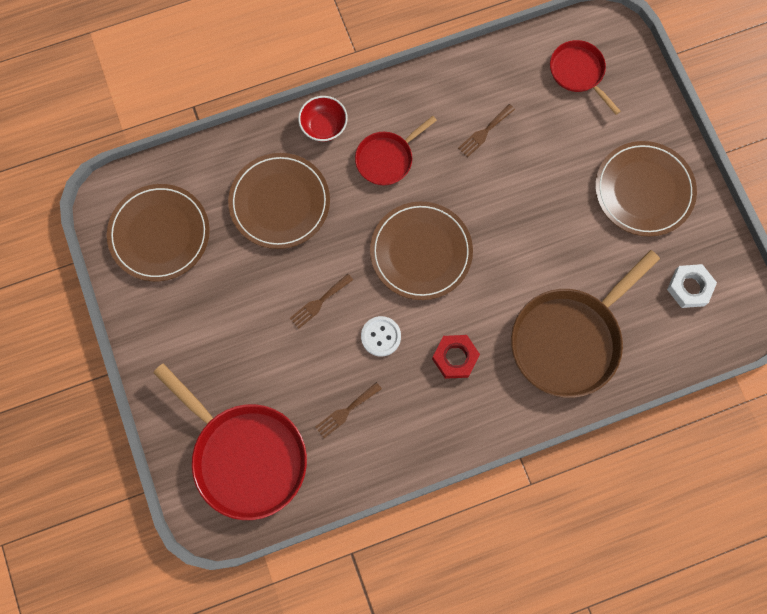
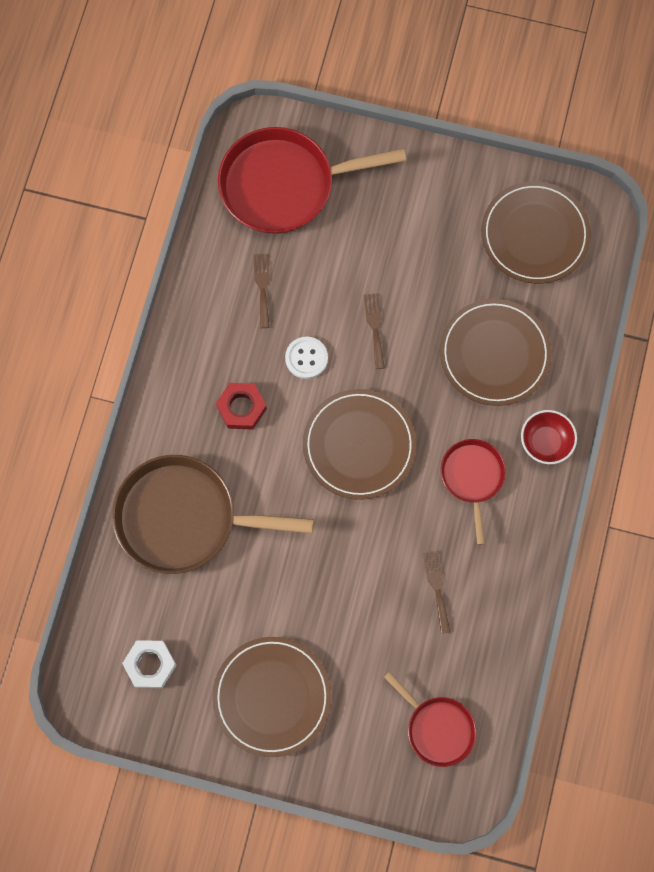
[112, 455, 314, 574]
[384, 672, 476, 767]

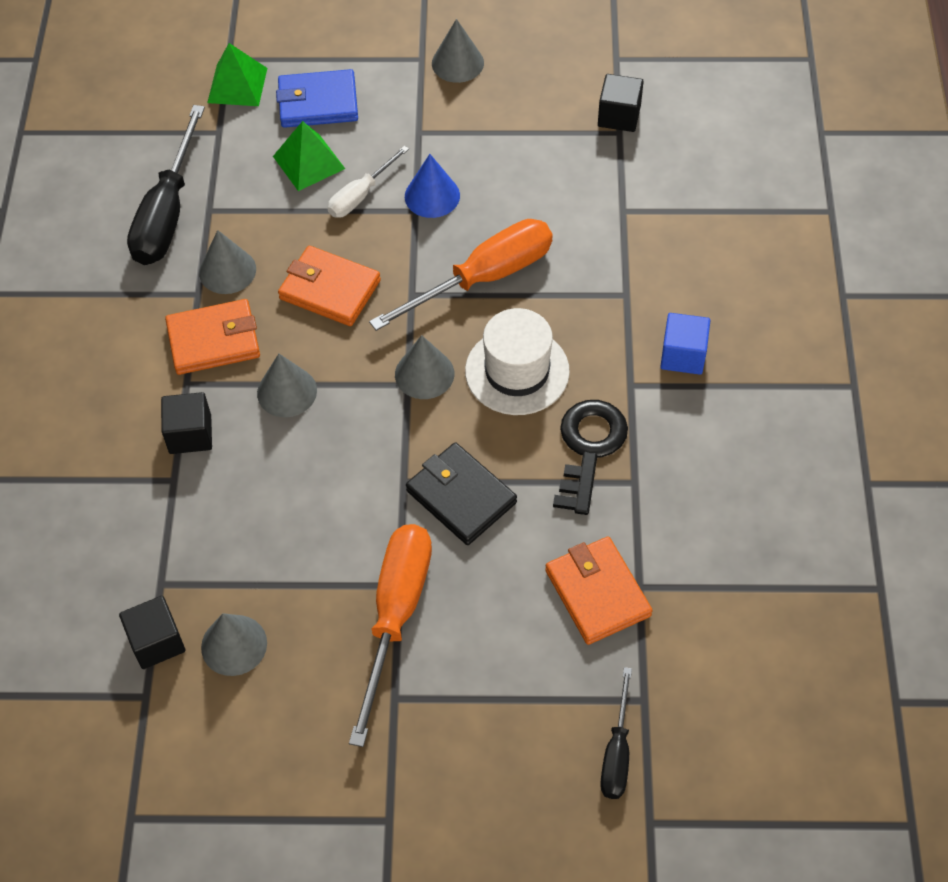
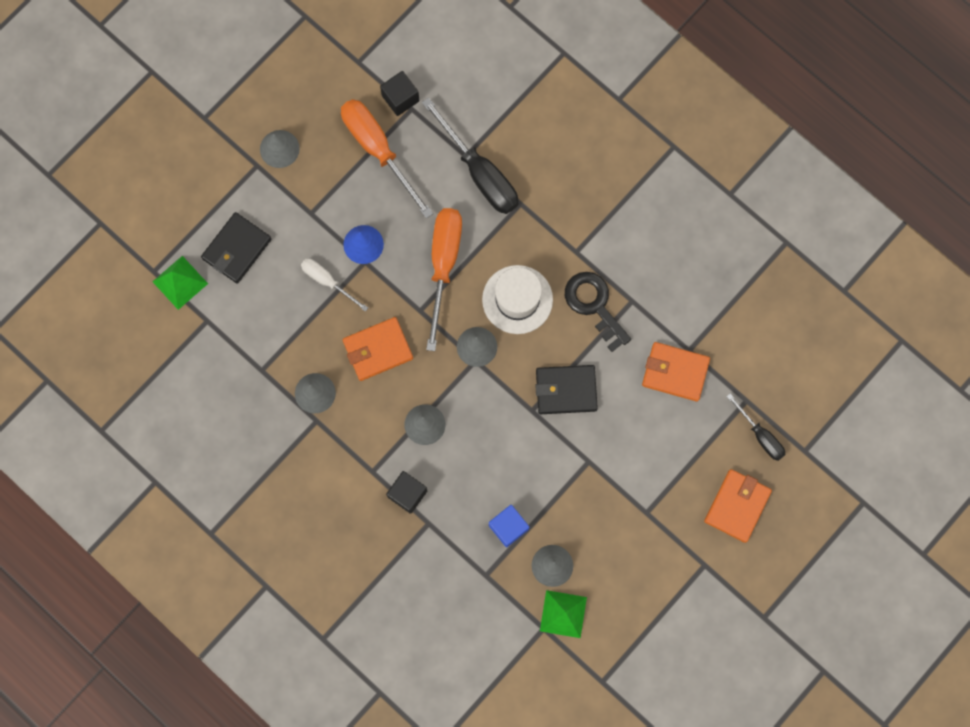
[119, 596, 186, 669] (first image)
[422, 97, 518, 214]
[704, 469, 772, 543]
[540, 590, 587, 638]
[341, 99, 433, 219]
[489, 505, 529, 547]
[201, 212, 271, 284]
[301, 258, 368, 312]

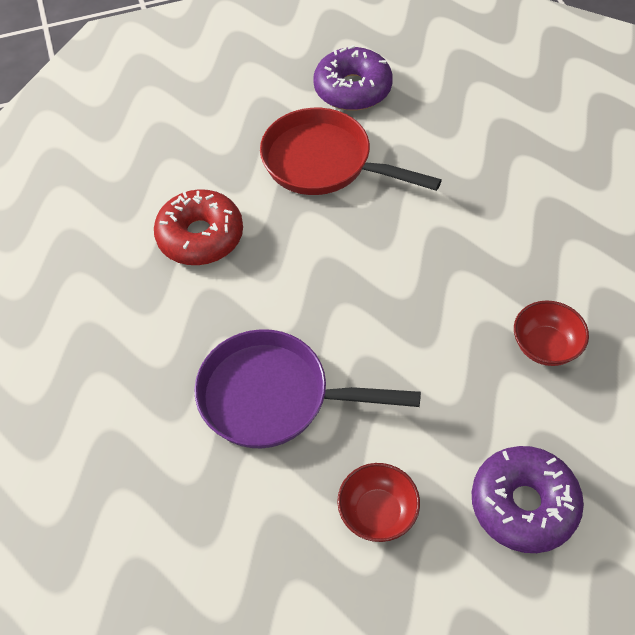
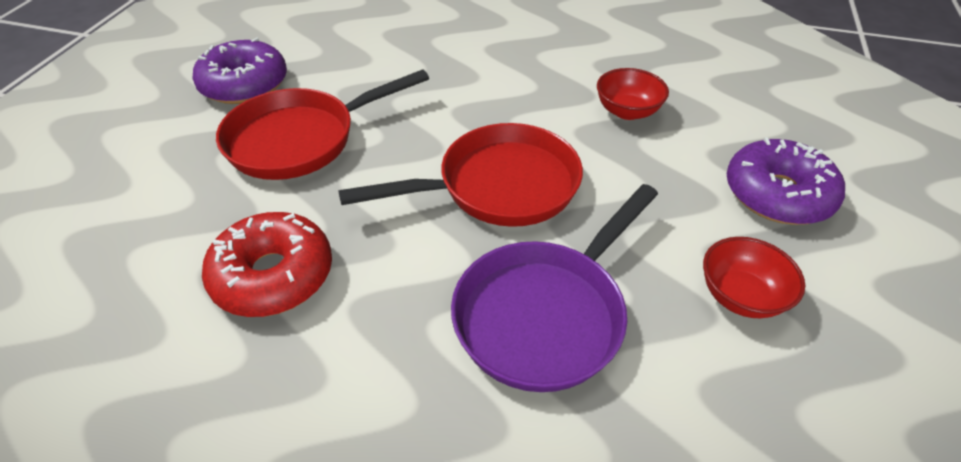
[338, 123, 583, 227]

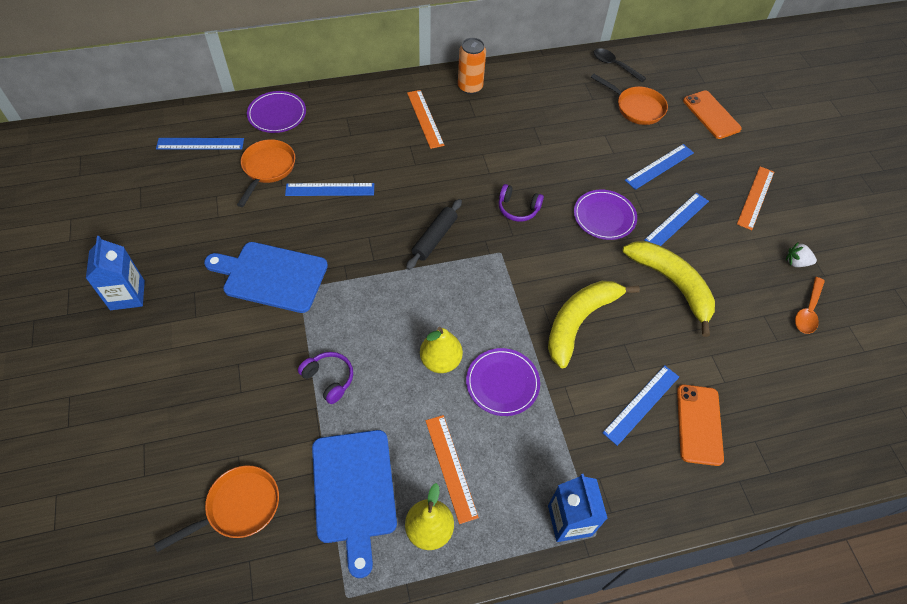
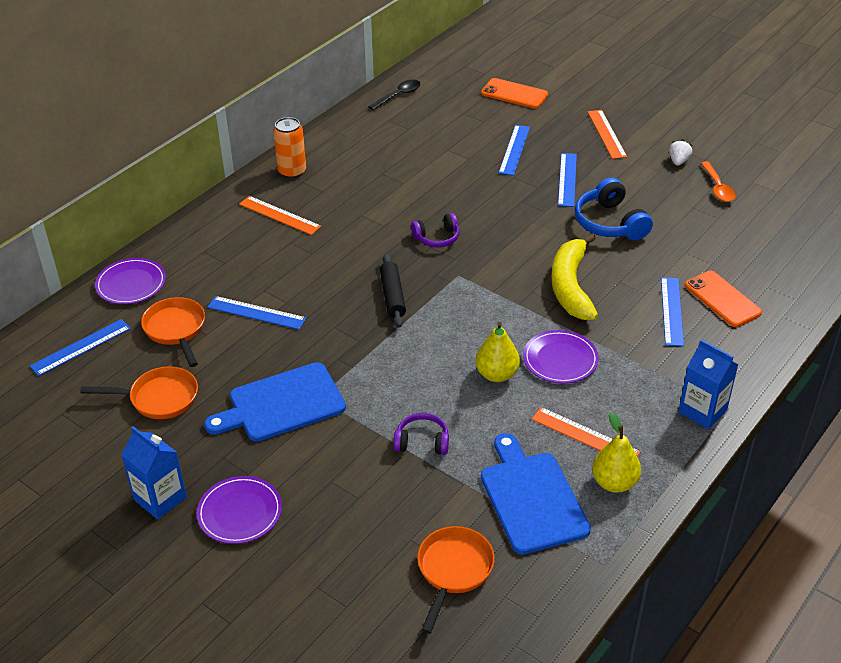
[197, 476, 282, 544]
[80, 366, 198, 419]
[575, 177, 653, 240]
[208, 296, 306, 330]
[481, 433, 591, 555]
[368, 80, 420, 110]
[669, 139, 692, 166]

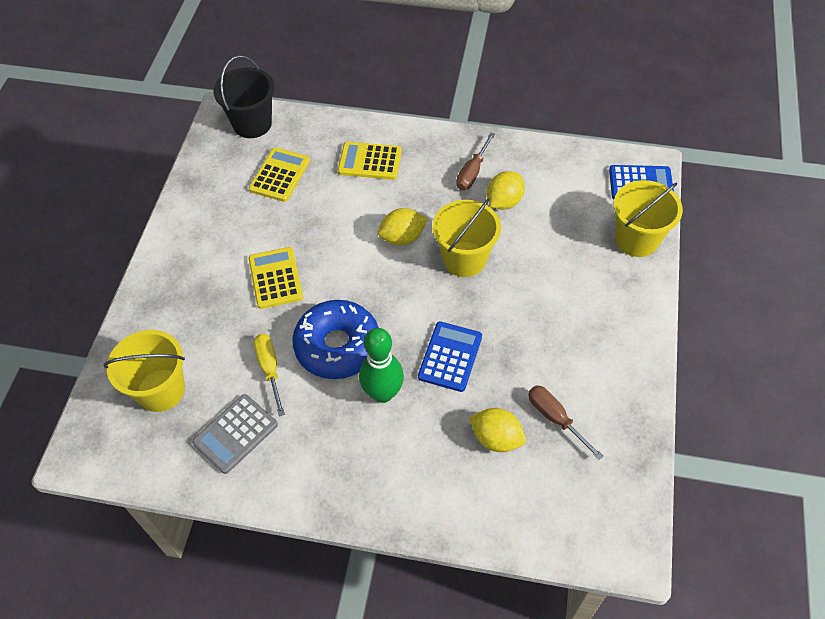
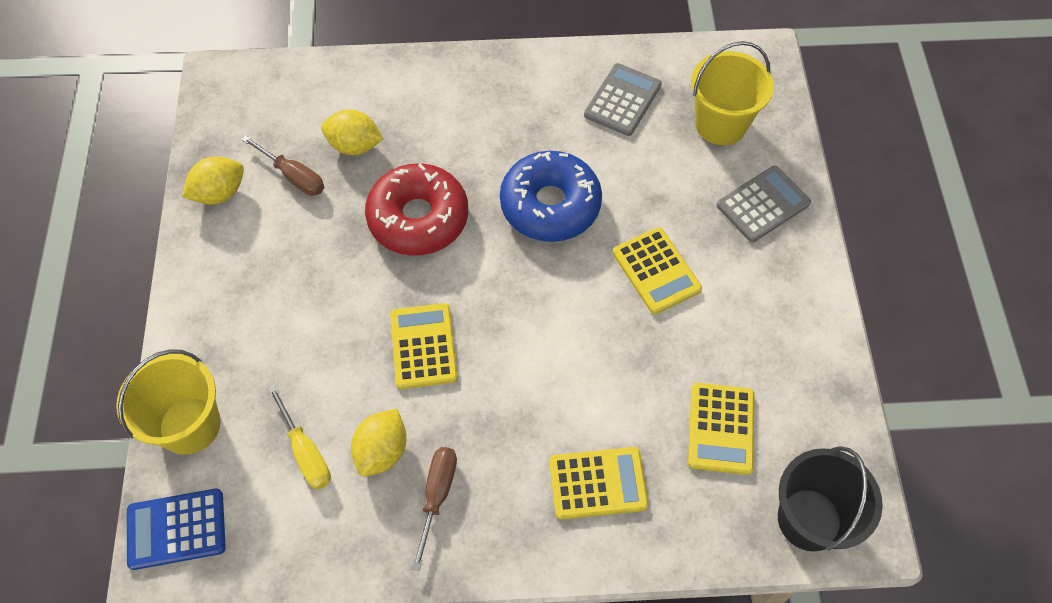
[359, 328, 404, 403] (first image)
[717, 166, 811, 242]
[268, 385, 331, 490]
[182, 156, 244, 205]
[365, 163, 468, 256]
[390, 303, 458, 389]

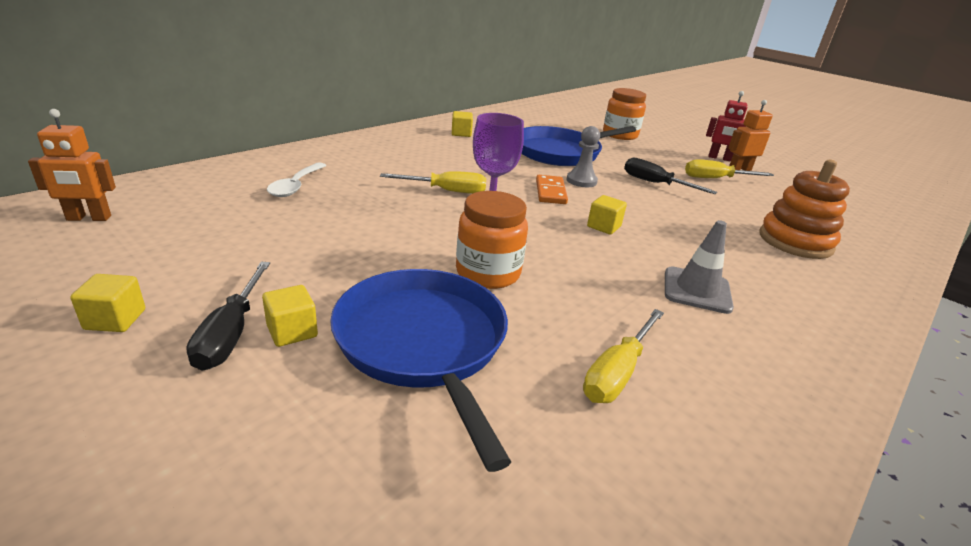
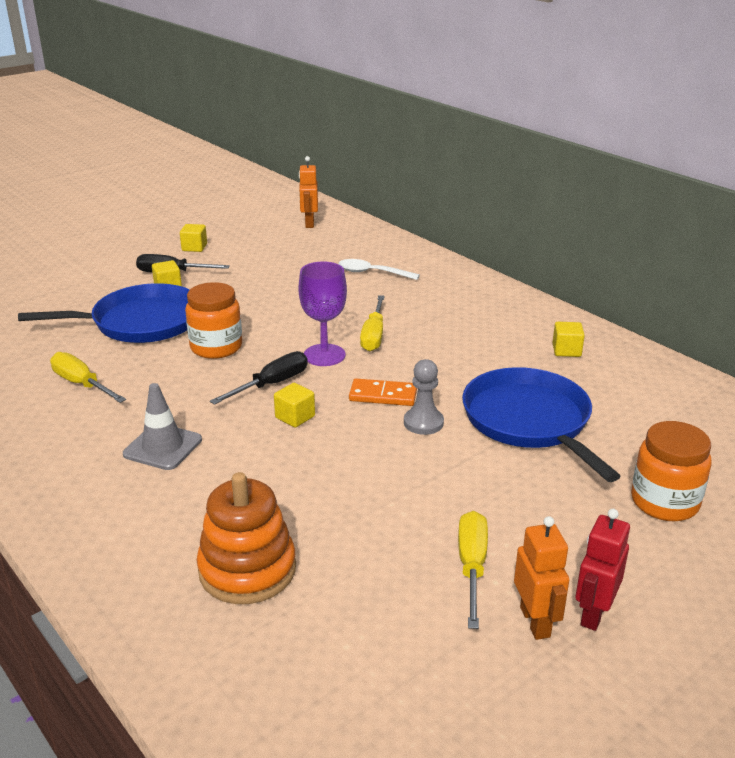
[210, 351, 308, 405]

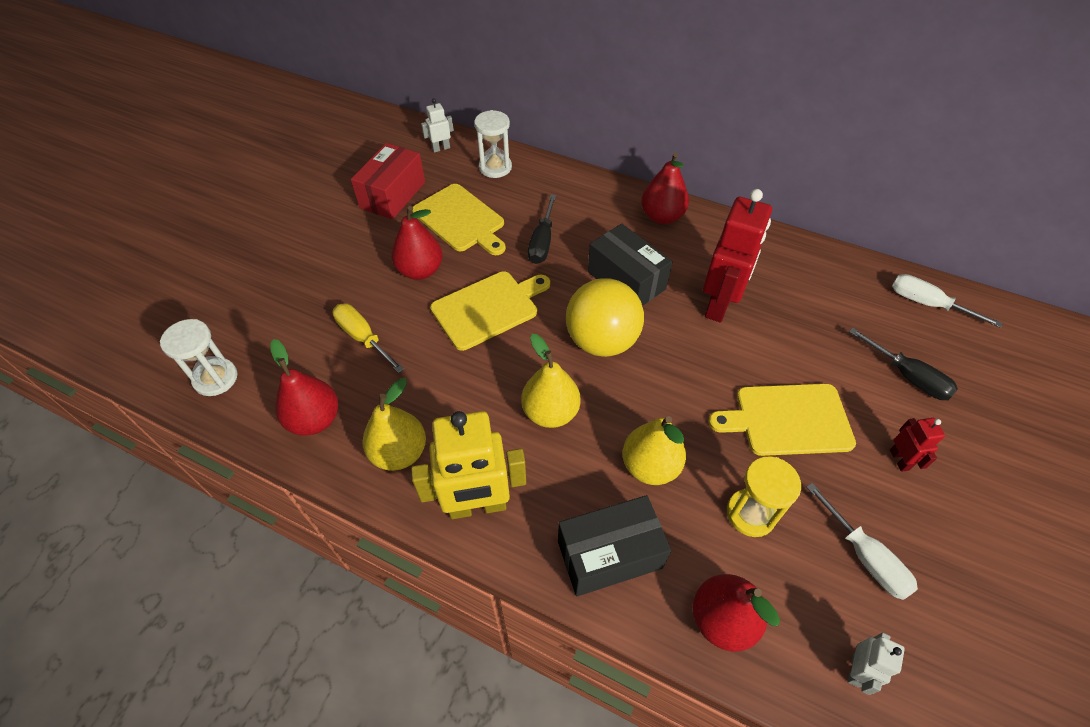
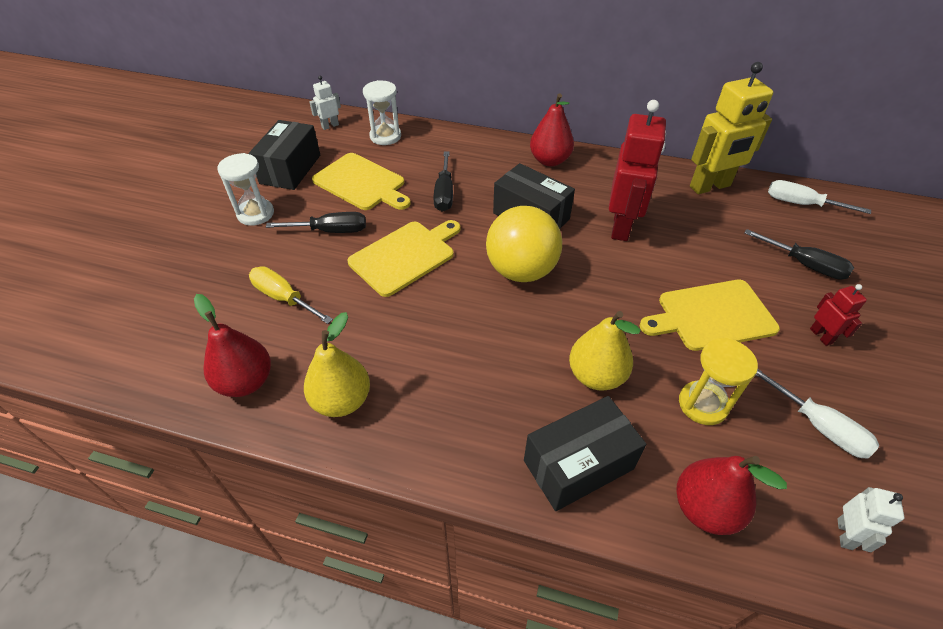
[521, 334, 580, 428] (first image)
[217, 153, 274, 226]
[690, 62, 773, 194]
[266, 212, 366, 233]
[249, 120, 320, 190]

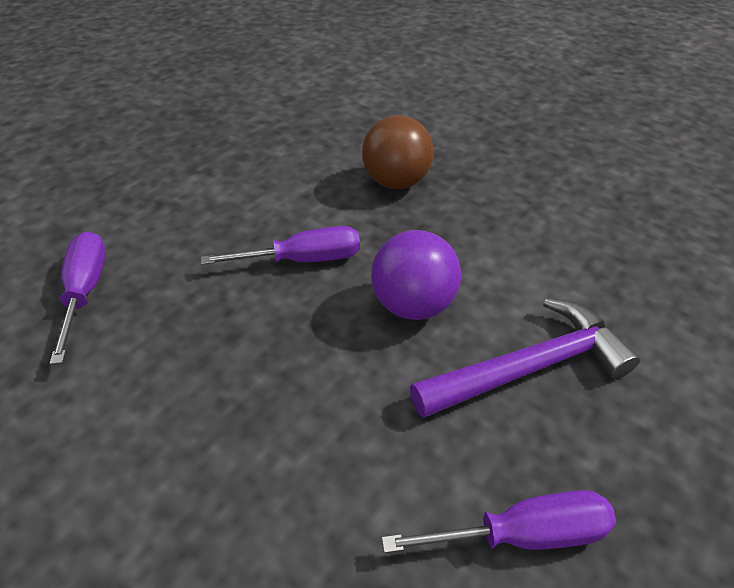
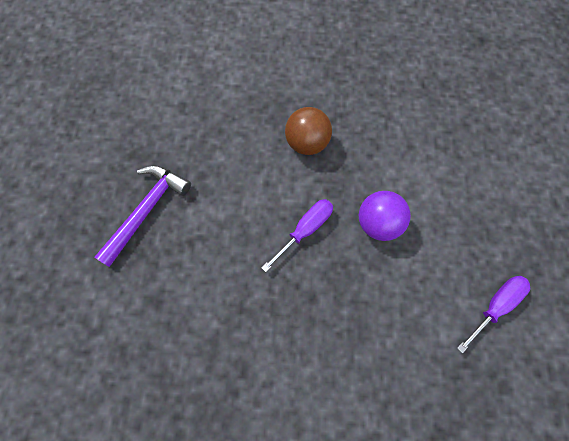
[50, 231, 106, 365] (first image)
[95, 166, 191, 267]

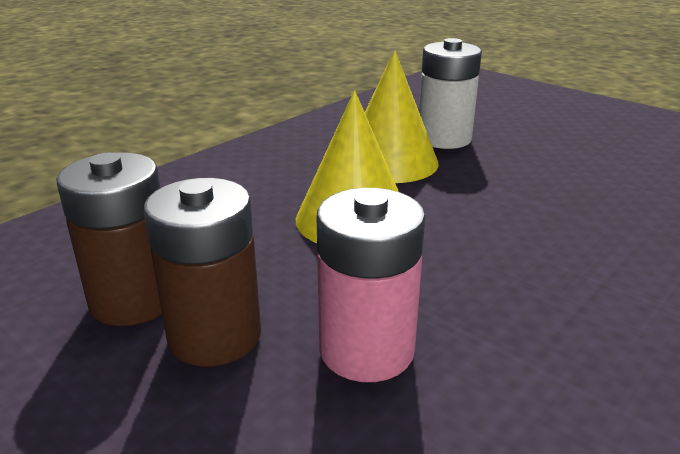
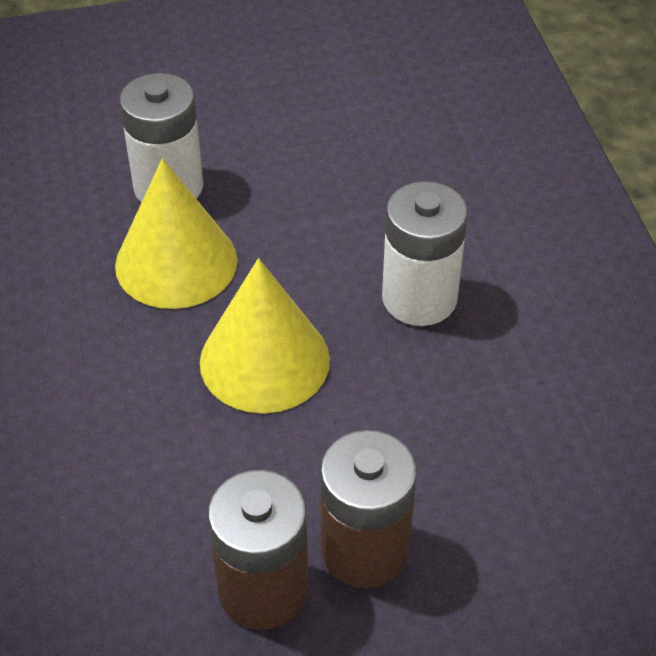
[317, 188, 425, 382] (first image)
[382, 181, 468, 326]

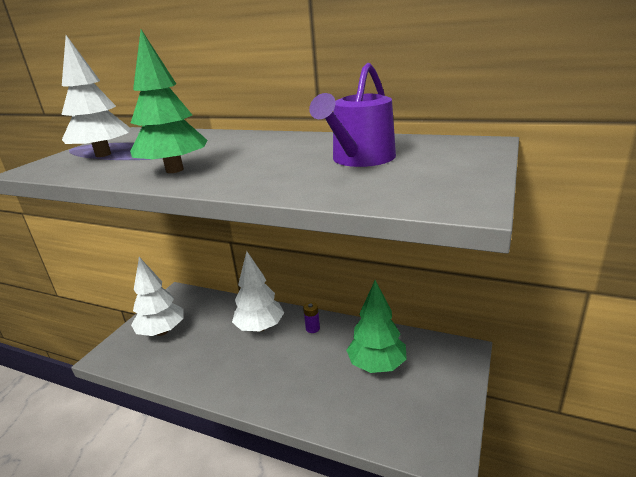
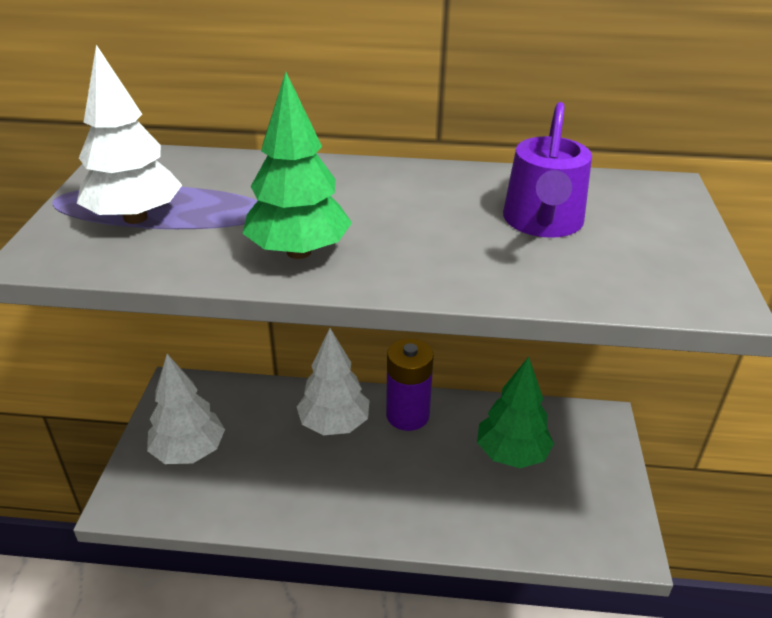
[386, 338, 434, 431]

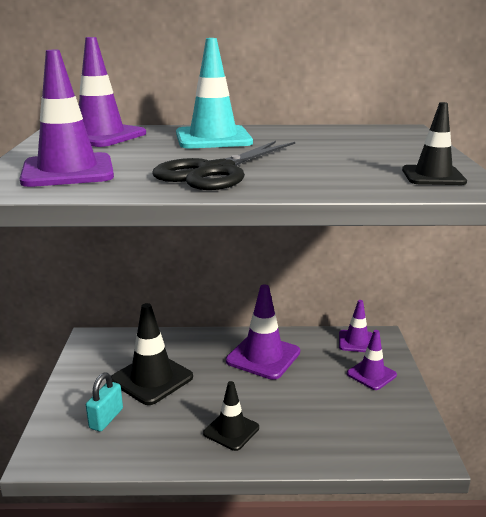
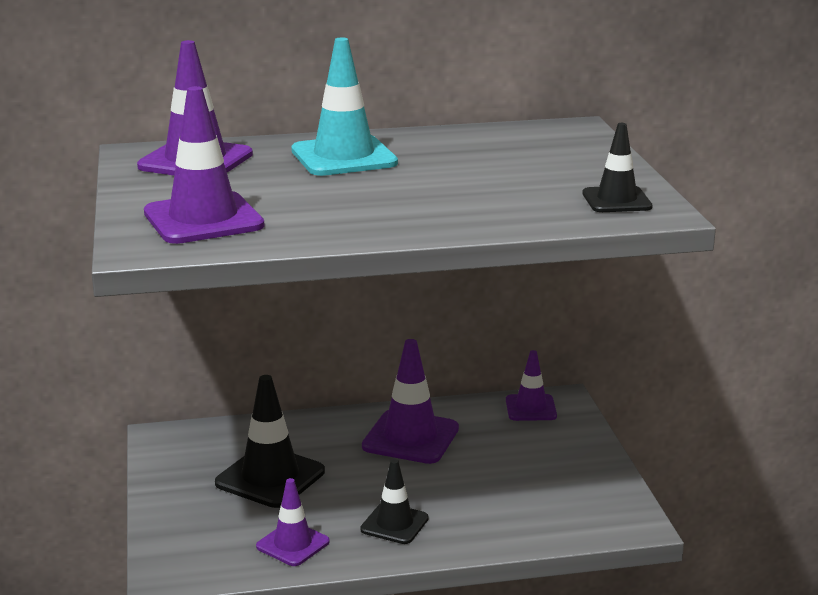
[86, 373, 123, 432] (first image)
[153, 141, 295, 190] (first image)
[256, 478, 330, 566]

